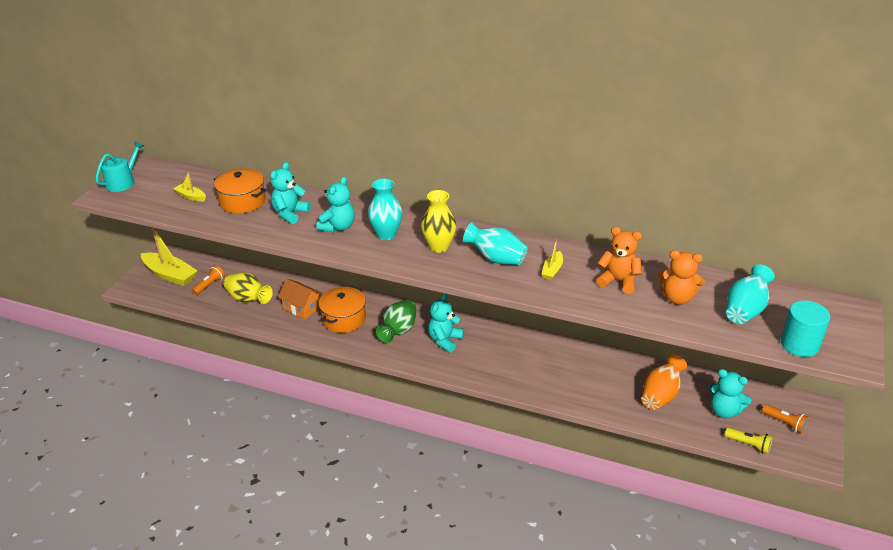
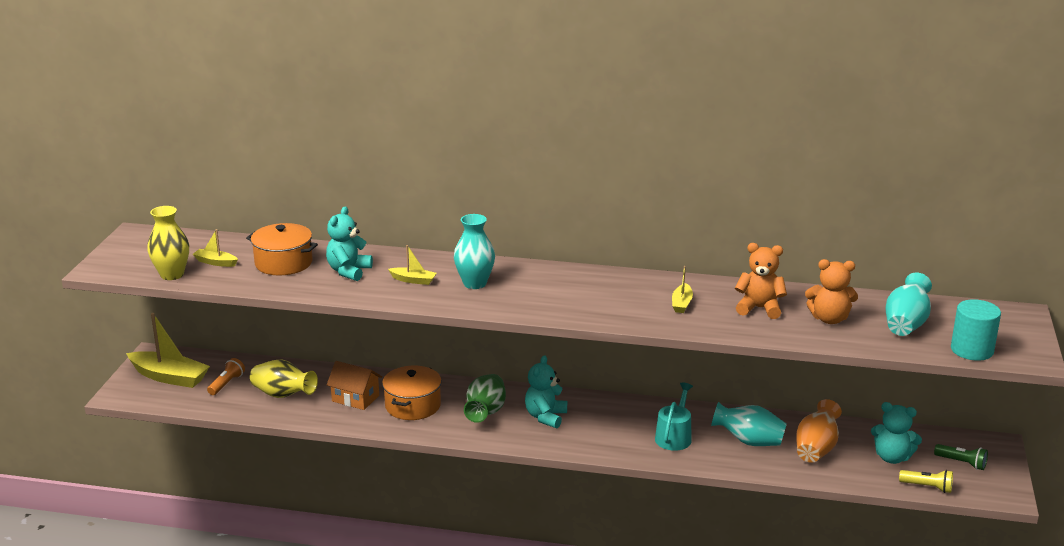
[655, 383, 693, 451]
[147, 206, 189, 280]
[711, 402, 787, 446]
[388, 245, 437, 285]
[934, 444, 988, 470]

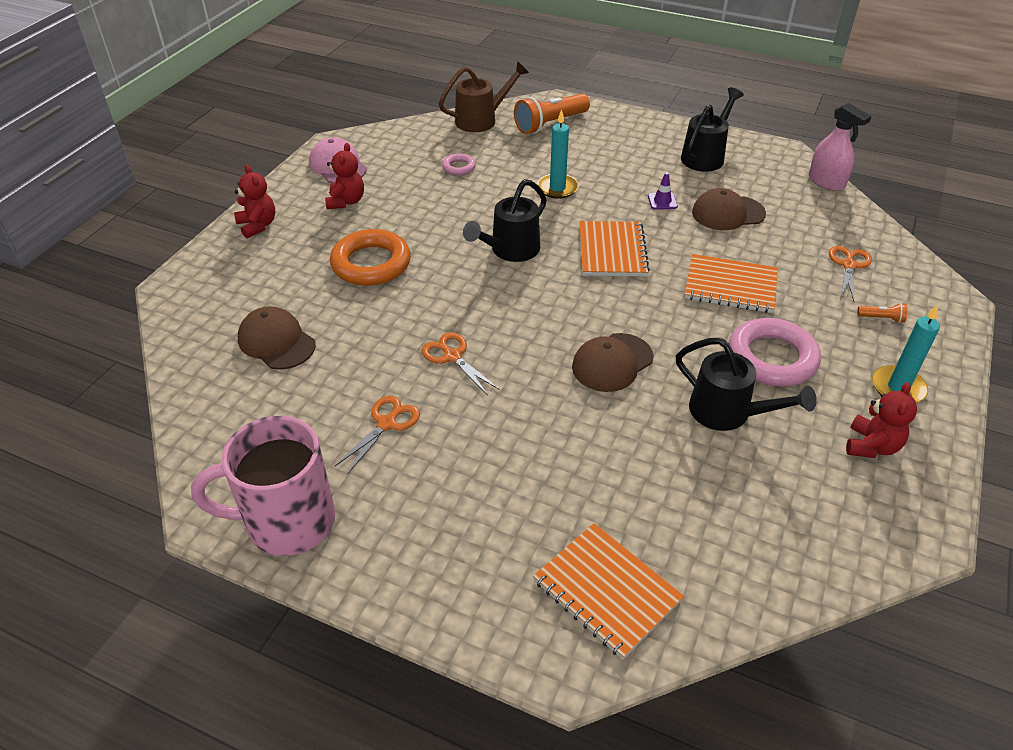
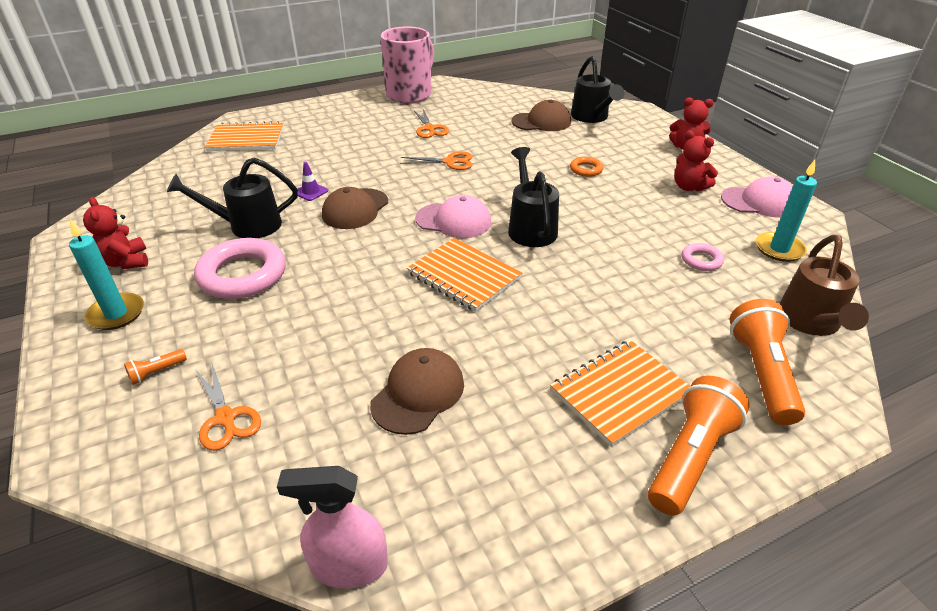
[415, 195, 491, 238]
[648, 376, 750, 516]
[756, 160, 817, 262]
[297, 162, 328, 201]
[571, 56, 624, 123]
[550, 340, 690, 447]
[322, 187, 388, 229]
[570, 157, 603, 177]

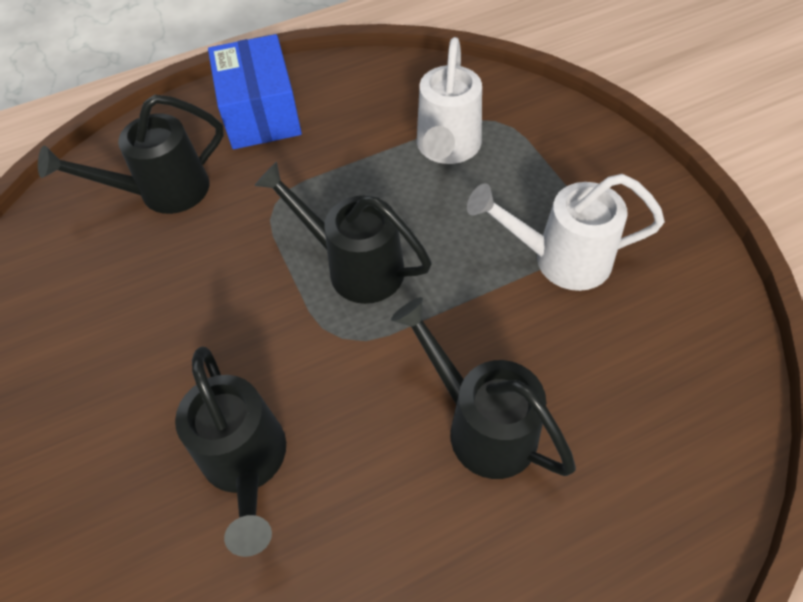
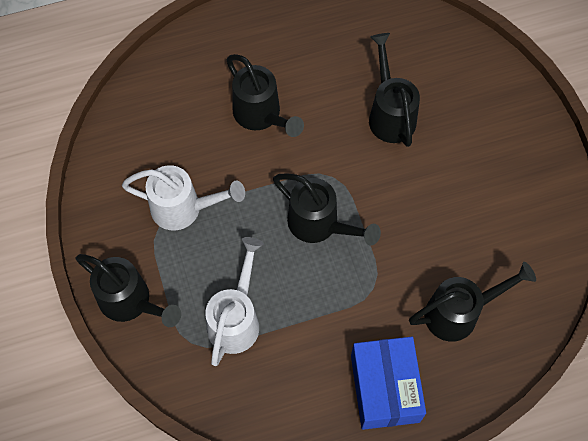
[76, 254, 181, 327]

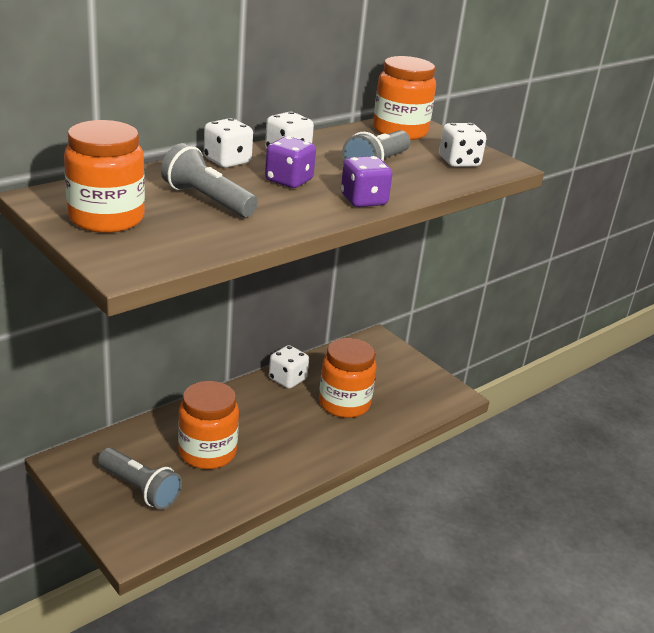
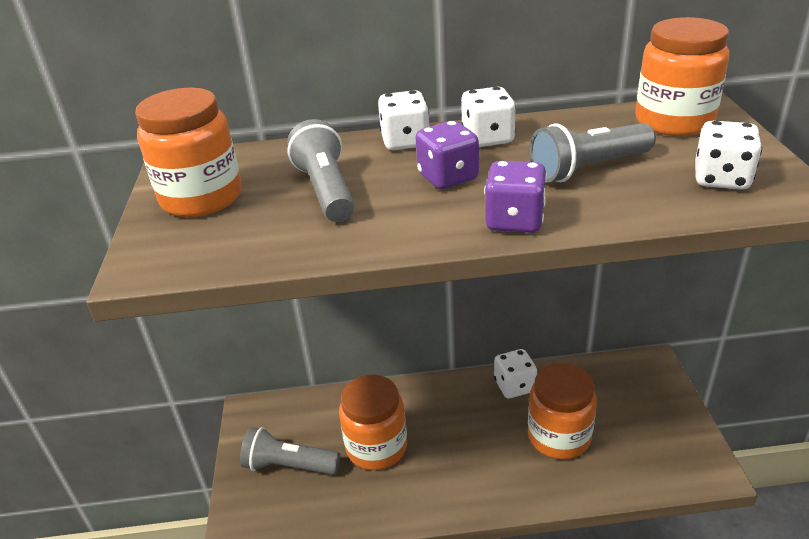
[240, 427, 340, 475]

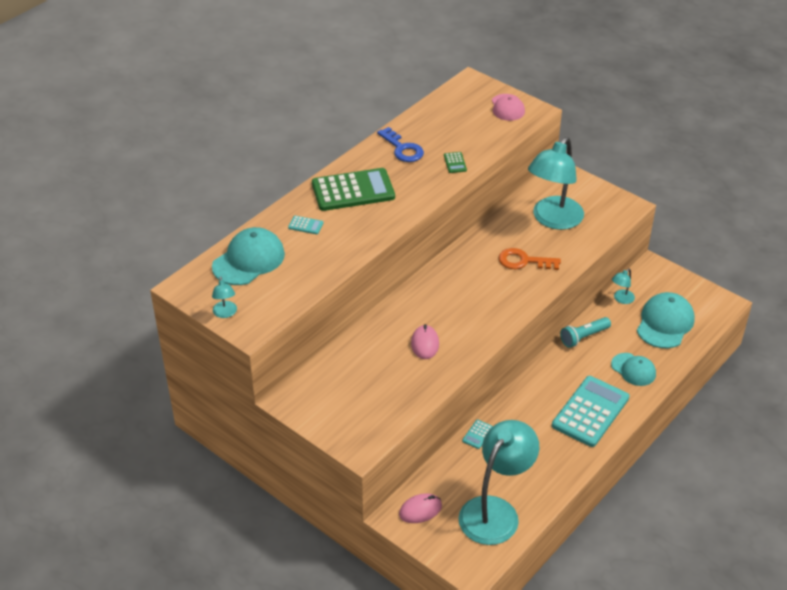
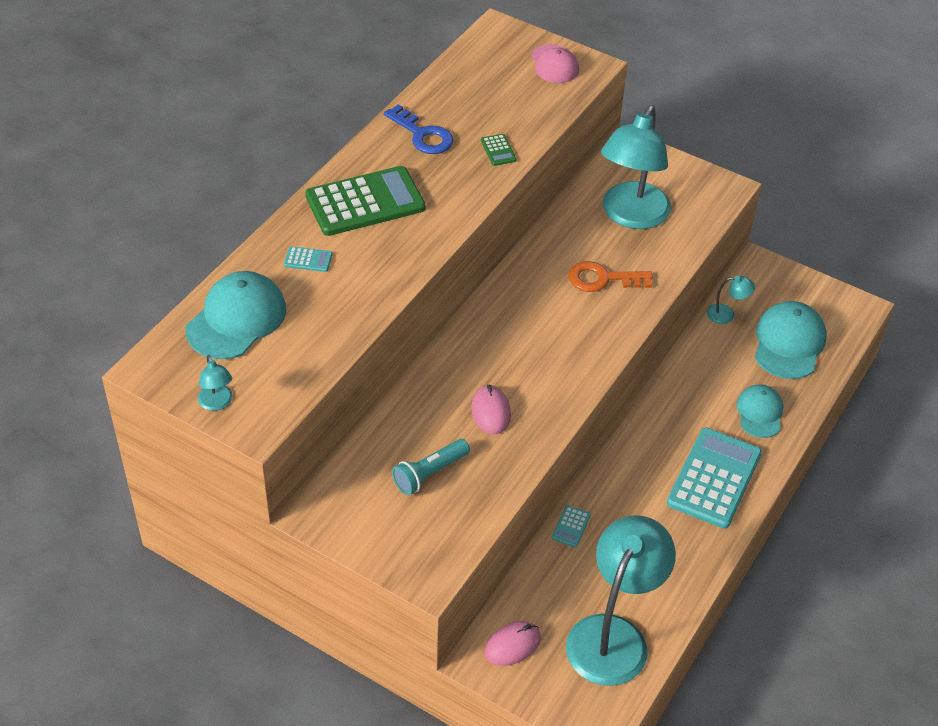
[392, 439, 470, 495]
[737, 385, 783, 438]
[707, 276, 755, 324]

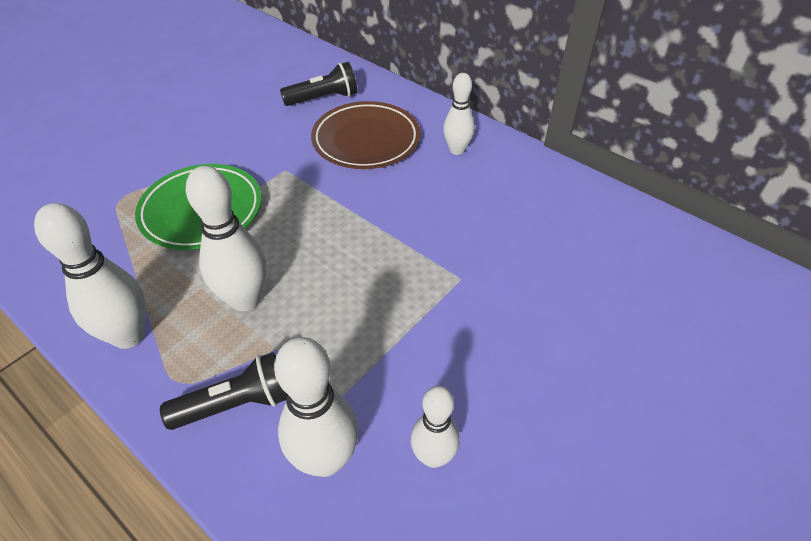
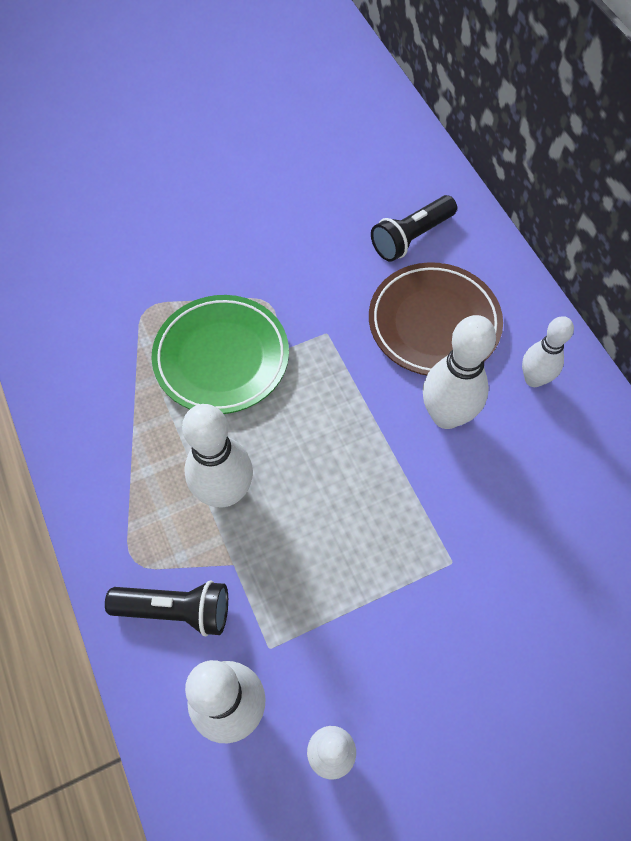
[423, 315, 496, 429]
[371, 195, 457, 262]

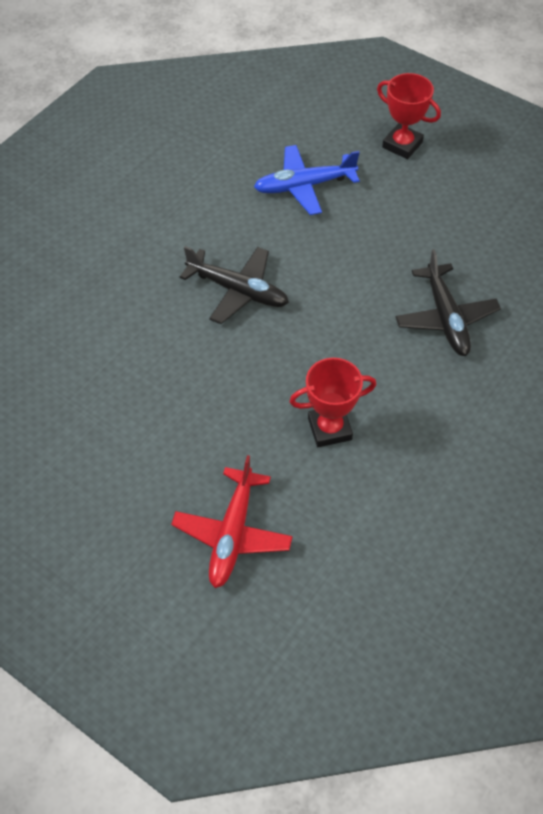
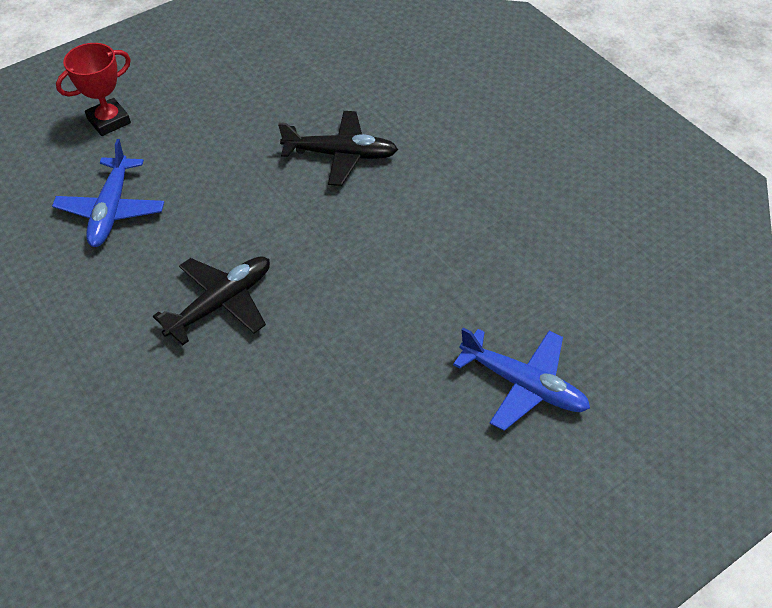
[289, 358, 376, 447] (first image)
[453, 327, 590, 431]

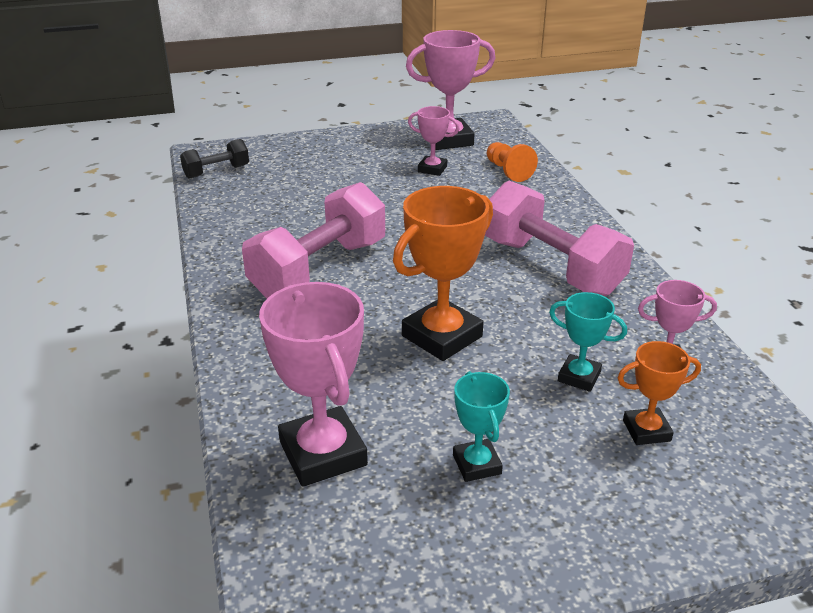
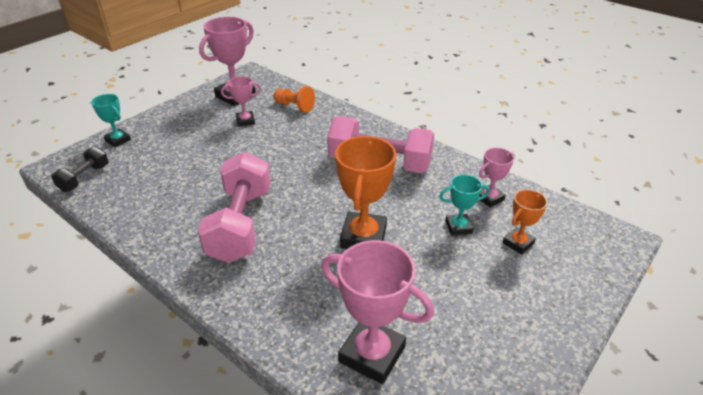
[91, 94, 131, 147]

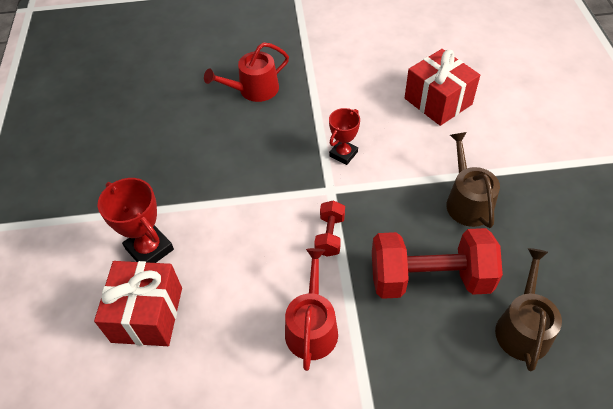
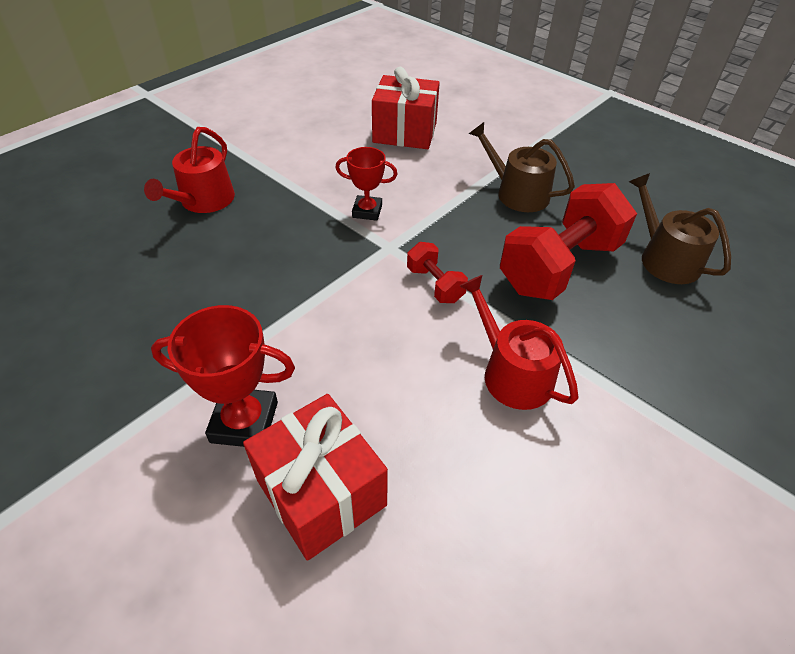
[335, 147, 397, 221]

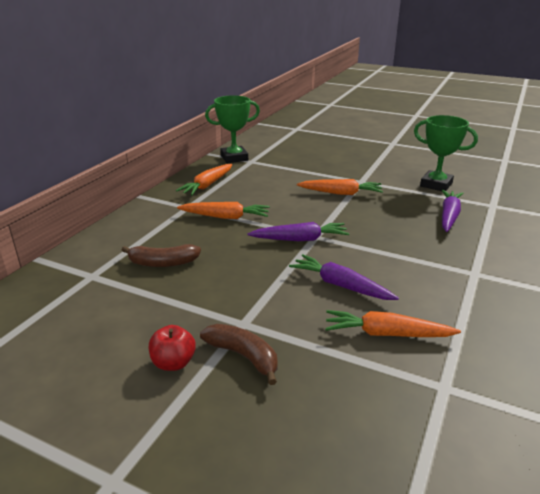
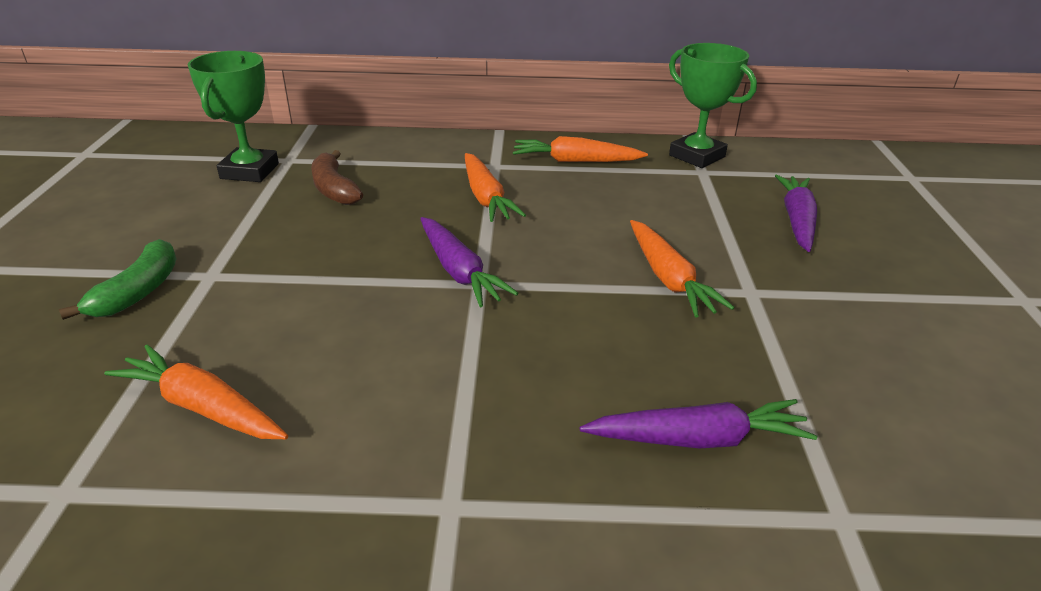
[149, 325, 196, 371] (first image)
[775, 175, 817, 252]
[188, 51, 279, 182]
[59, 239, 177, 320]
[104, 345, 288, 439]

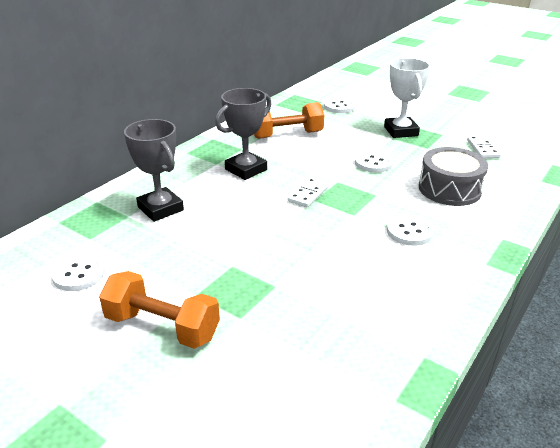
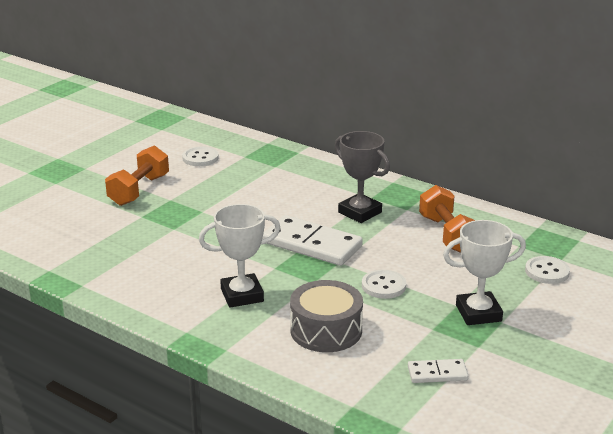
[124, 119, 184, 222] (first image)
[199, 204, 281, 308]
[262, 215, 363, 266]

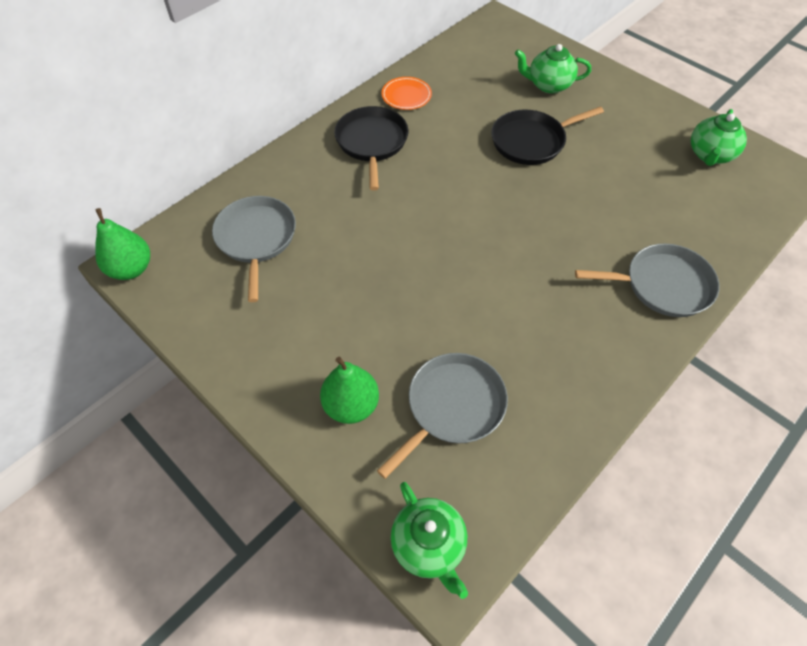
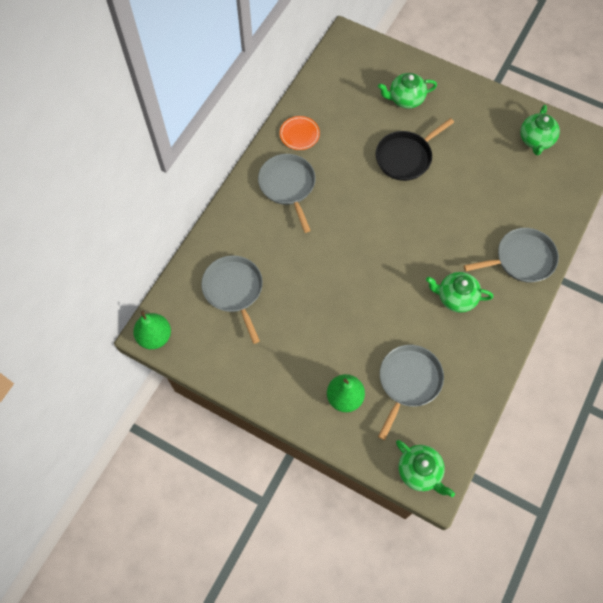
[426, 272, 493, 313]
[258, 154, 316, 233]

